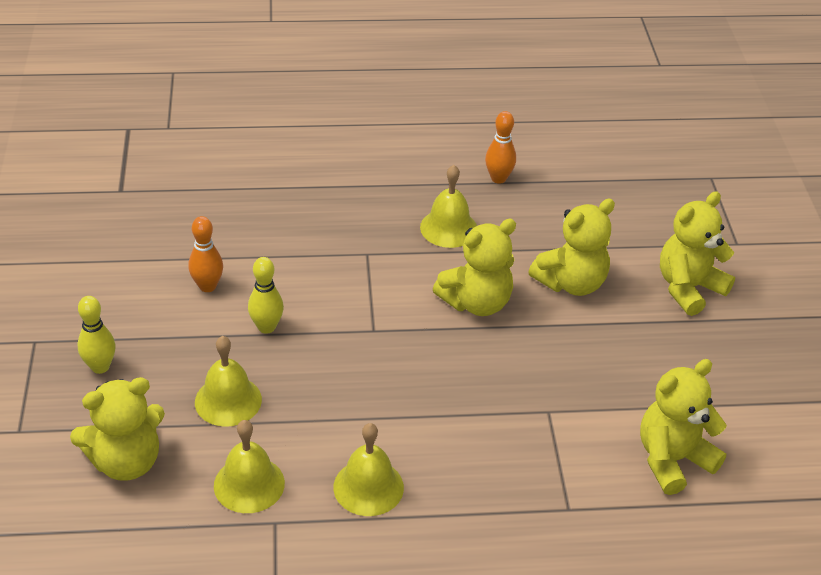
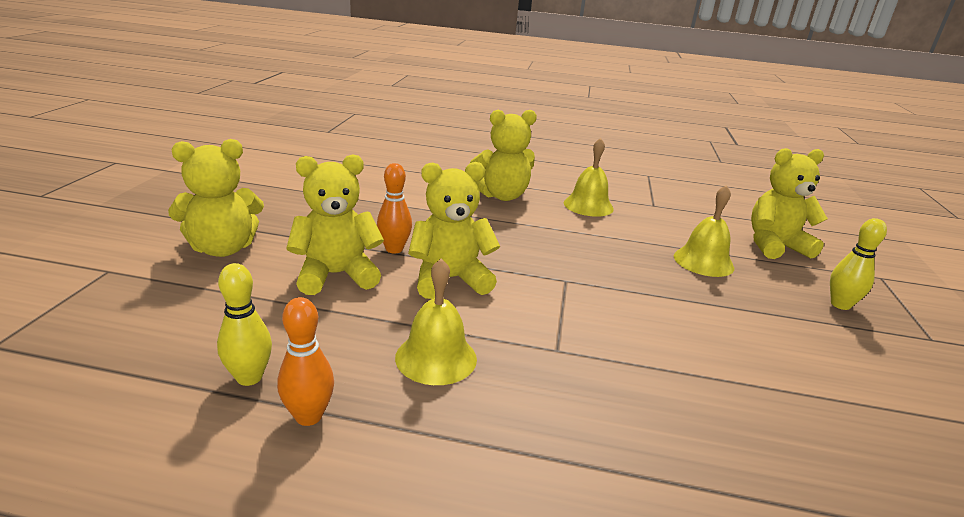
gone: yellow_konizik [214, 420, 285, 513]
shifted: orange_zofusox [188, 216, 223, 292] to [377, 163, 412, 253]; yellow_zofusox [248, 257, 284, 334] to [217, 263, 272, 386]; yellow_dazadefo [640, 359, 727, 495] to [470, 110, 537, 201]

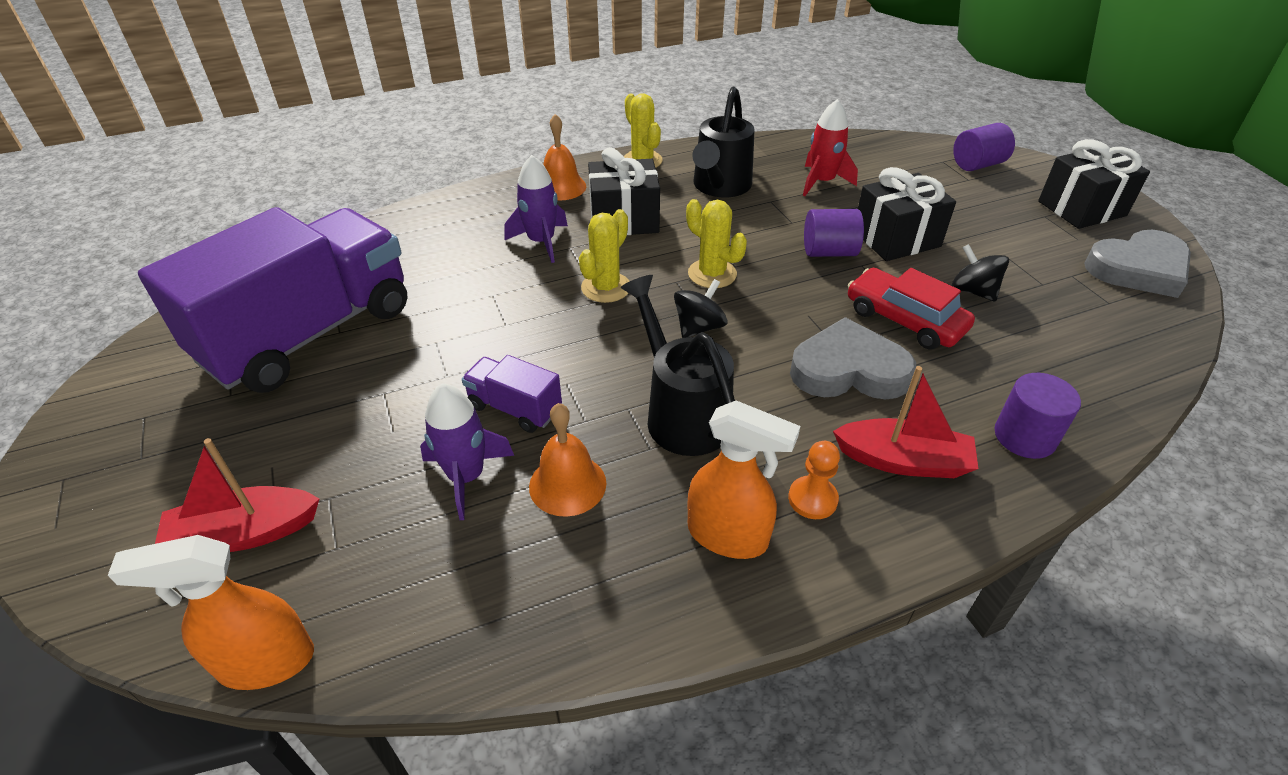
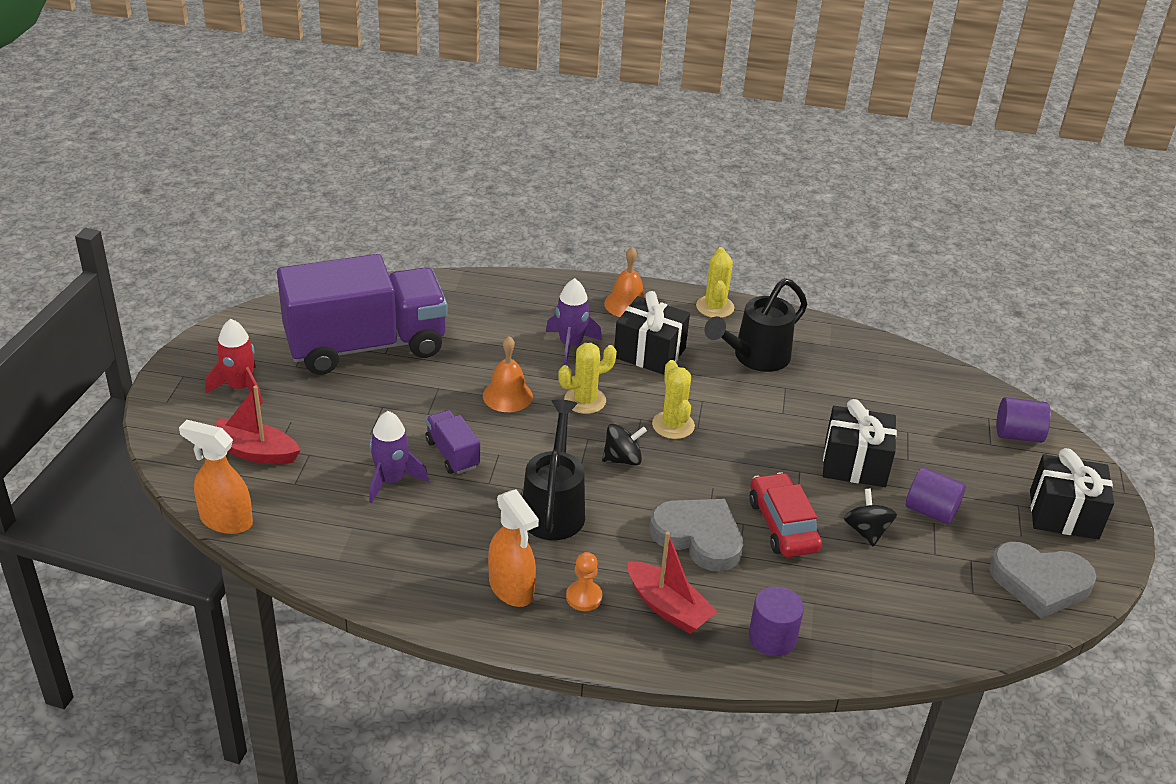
shifted: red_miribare [803, 99, 858, 196] to [205, 319, 263, 405]; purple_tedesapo [804, 209, 864, 257] to [906, 467, 966, 524]; orange_konizik [529, 403, 606, 517] to [483, 336, 533, 412]

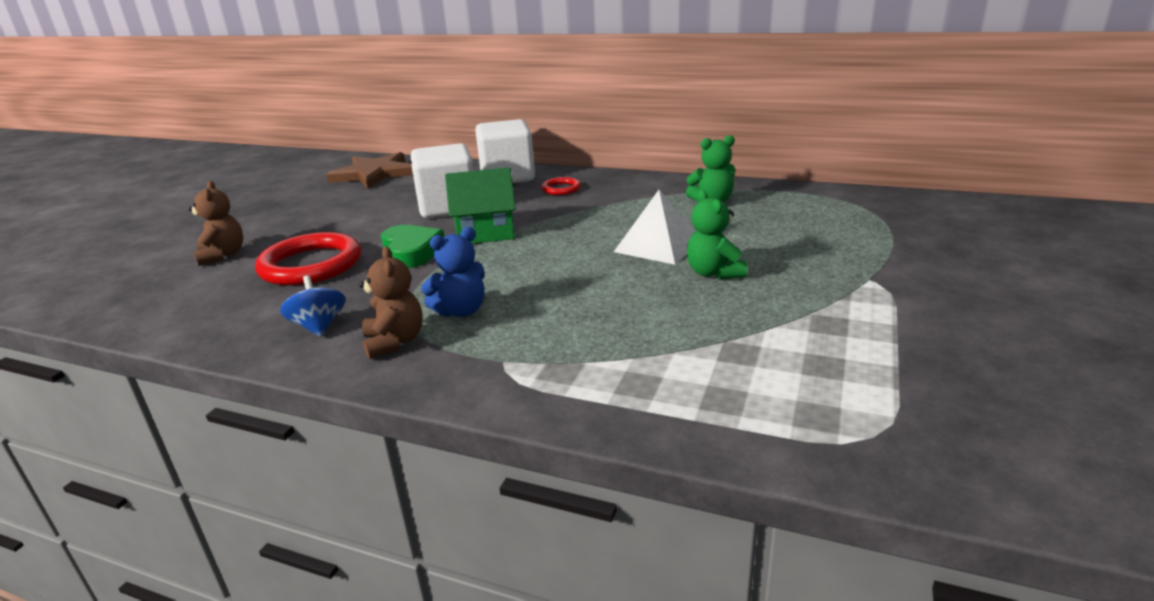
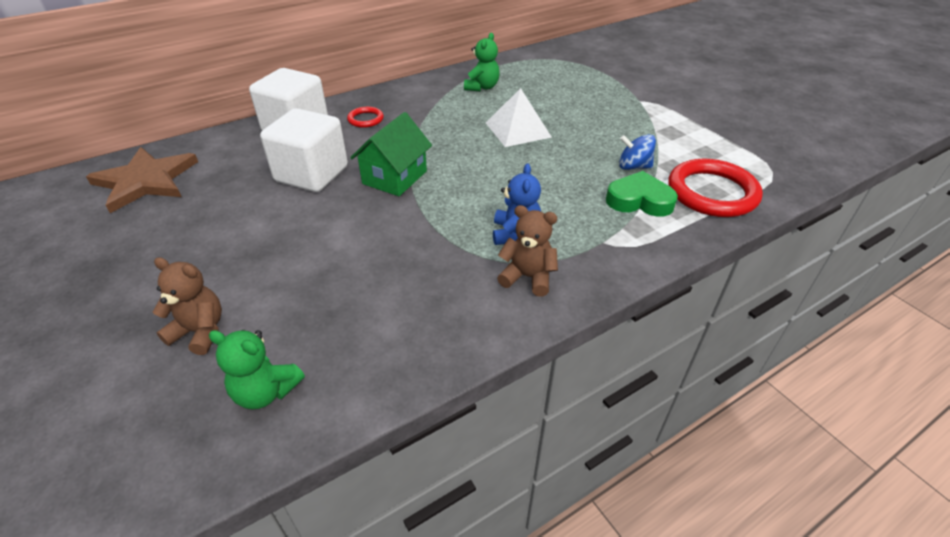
shifted: green_dazadefo [687, 190, 747, 280] to [209, 330, 305, 409]; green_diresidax [381, 225, 445, 268] to [606, 171, 678, 217]; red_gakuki [255, 232, 361, 286] to [668, 159, 763, 217]; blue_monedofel [280, 275, 345, 337] to [619, 134, 656, 170]

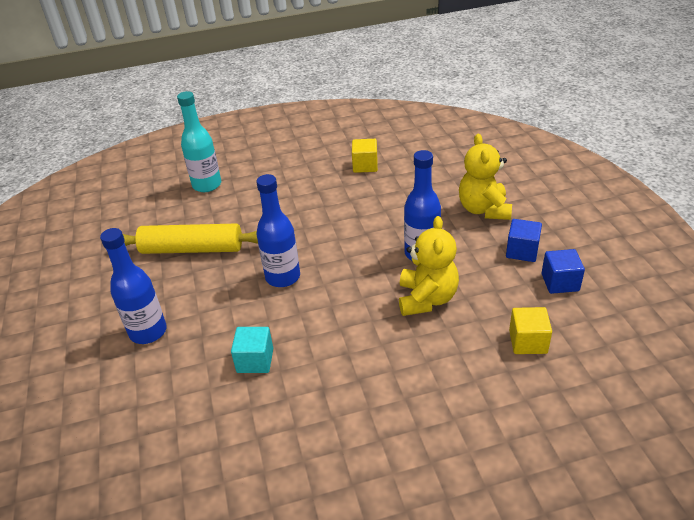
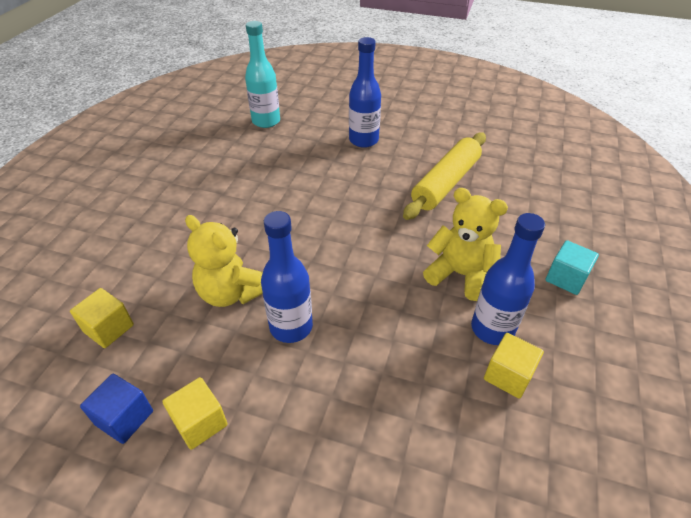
shifted: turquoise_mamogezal [177, 91, 221, 192] to [245, 21, 280, 128]; yellow_dazadefo [459, 134, 512, 220] to [423, 188, 508, 301]; blue_mamogezal [256, 174, 300, 287] to [471, 213, 545, 345]; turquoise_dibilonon [231, 327, 273, 373] to [546, 240, 599, 295]
repainted: blue_dibilonon [506, 219, 542, 262] to yellow_dibilonon [162, 377, 228, 450]

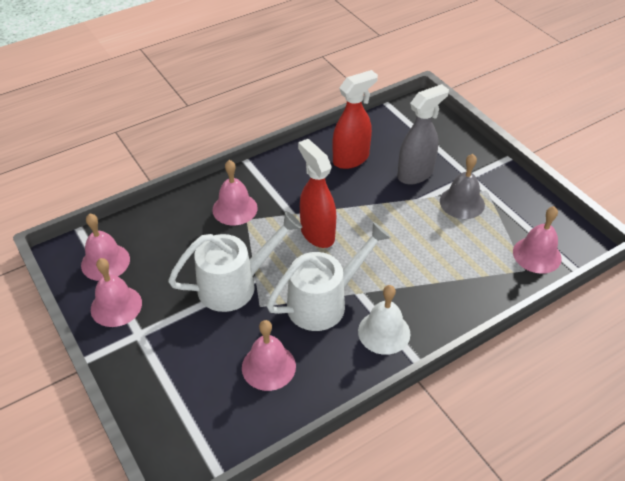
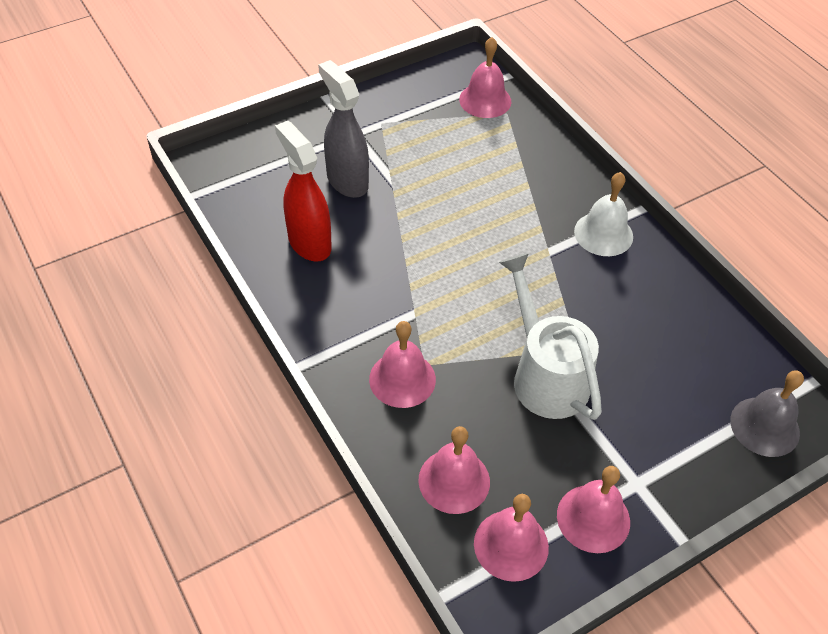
gone: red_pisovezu [298, 139, 336, 248]; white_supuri [266, 222, 391, 331]
shifted: grey_konizik [440, 154, 485, 219] to [730, 370, 804, 457]; pink_konizik [242, 320, 296, 391] to [418, 426, 490, 514]

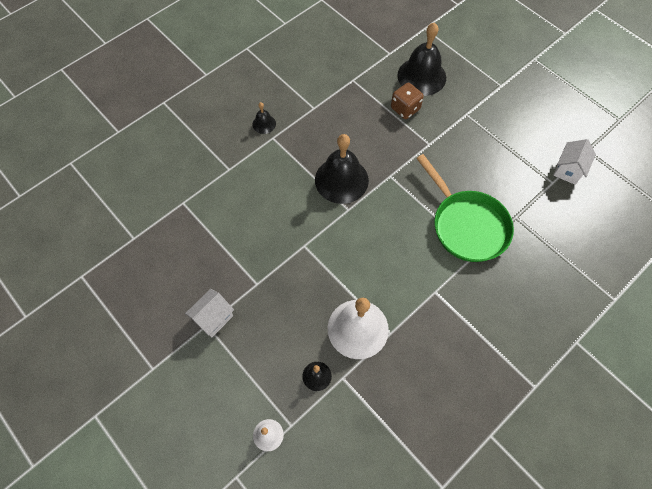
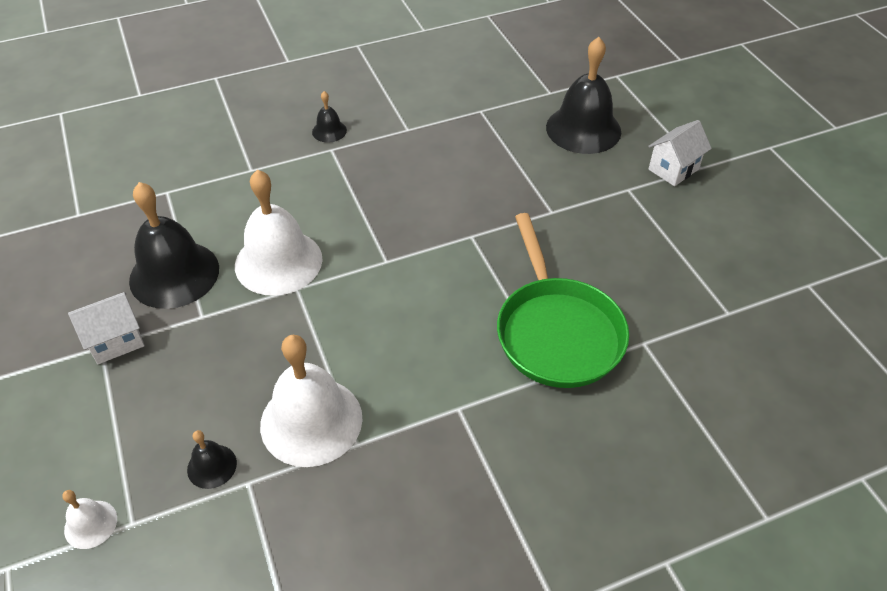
gone: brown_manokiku [391, 83, 424, 119]
new: white_konizik [235, 170, 323, 296]
shifted: black_konizik [315, 134, 369, 204] to [129, 182, 219, 309]; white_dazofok [554, 139, 596, 185] to [648, 120, 712, 186]

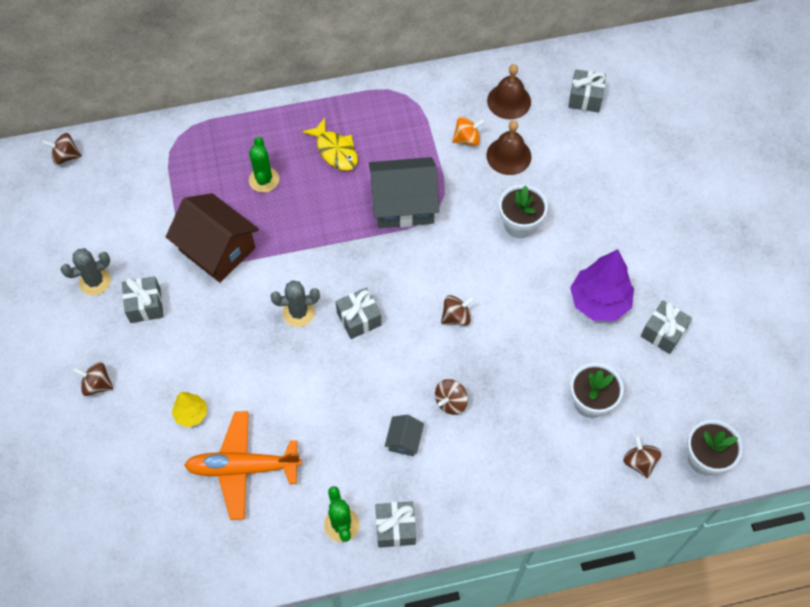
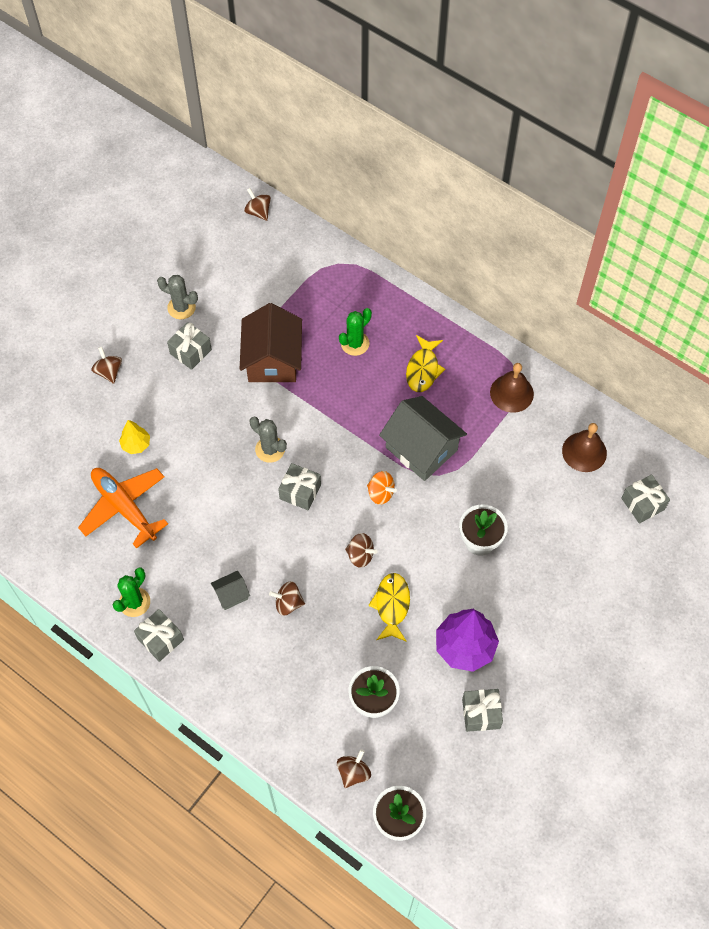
new: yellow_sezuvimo [368, 573, 410, 642]
shifted: orange_monedofel [452, 117, 485, 146] to [367, 471, 397, 505]; brown_konizik [486, 120, 531, 175] to [490, 363, 534, 413]

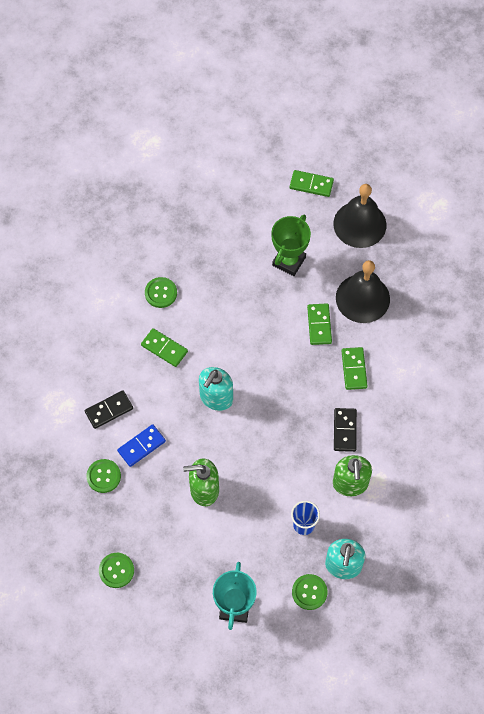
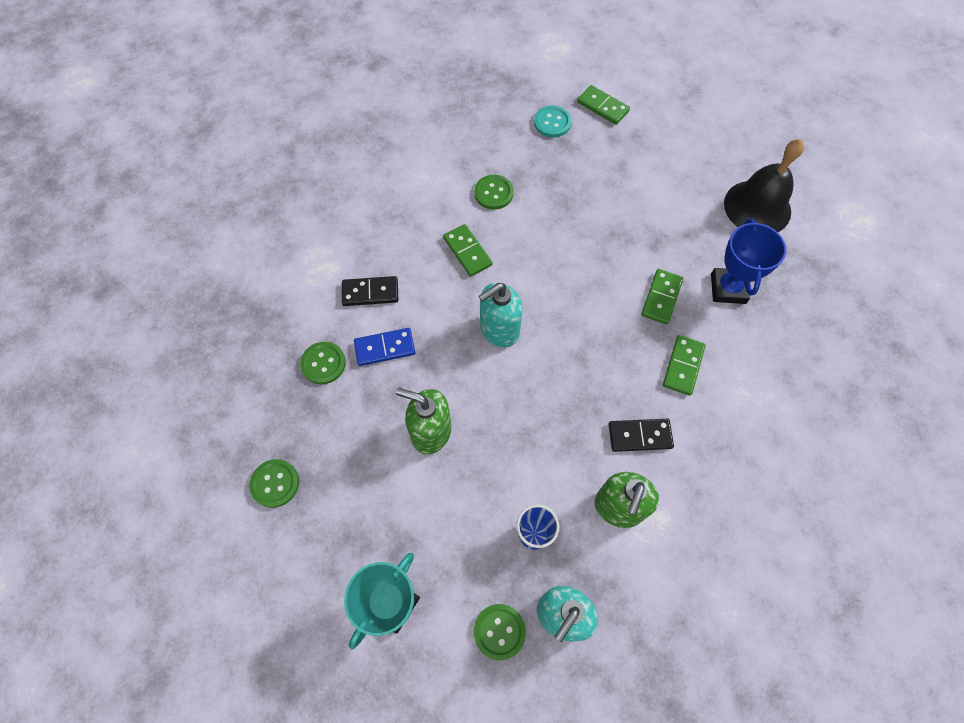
gone: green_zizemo [271, 215, 311, 276]
new: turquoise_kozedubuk [534, 106, 572, 137]
shifted: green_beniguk [290, 170, 334, 197] to [577, 85, 630, 125]
swapped: black_konizik [336, 260, 390, 323] to blue_zizemo [711, 218, 786, 304]
rotated: black_beniguk [334, 408, 357, 452] = [609, 419, 674, 452] 60 degrees clockwise

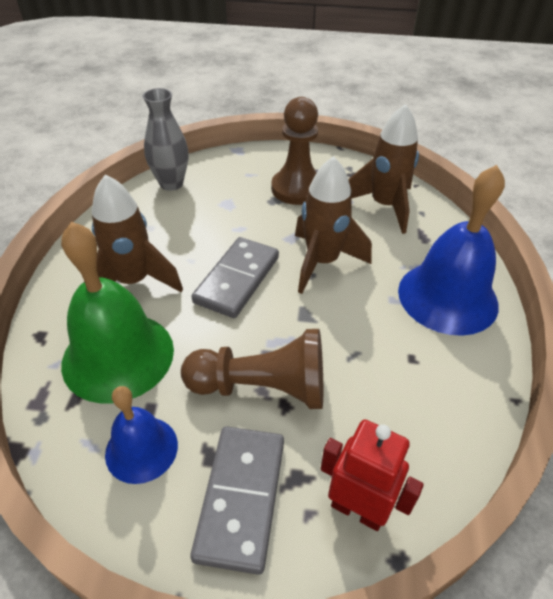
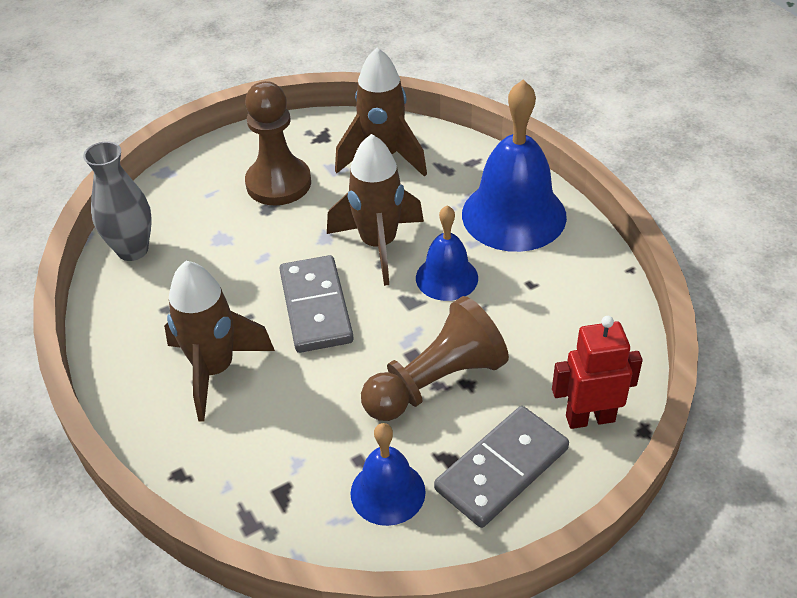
gone: green_konizik [61, 222, 174, 404]
new: blue_konizik [416, 205, 478, 301]
rotated: grey_beniguk [190, 426, 284, 575] = [434, 406, 569, 528] 75 degrees clockwise

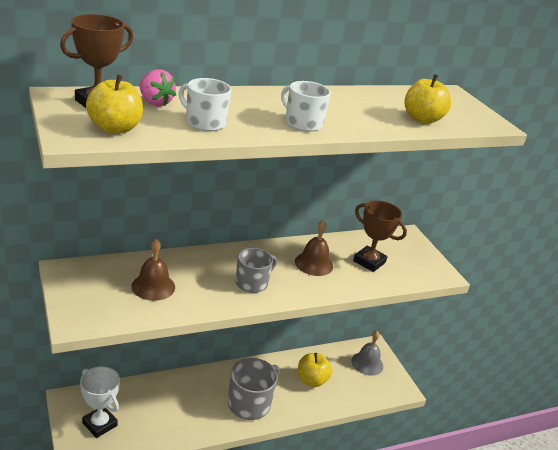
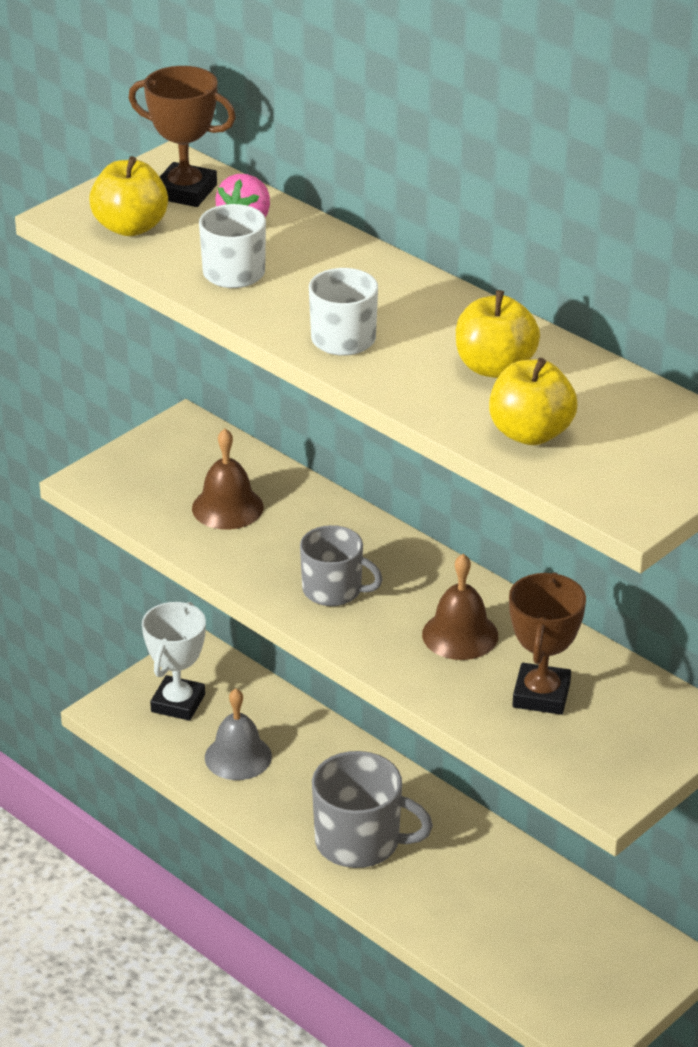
shifted: grey_konizik [352, 331, 383, 376] to [205, 688, 272, 780]; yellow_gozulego [298, 353, 332, 387] to [456, 290, 540, 378]

